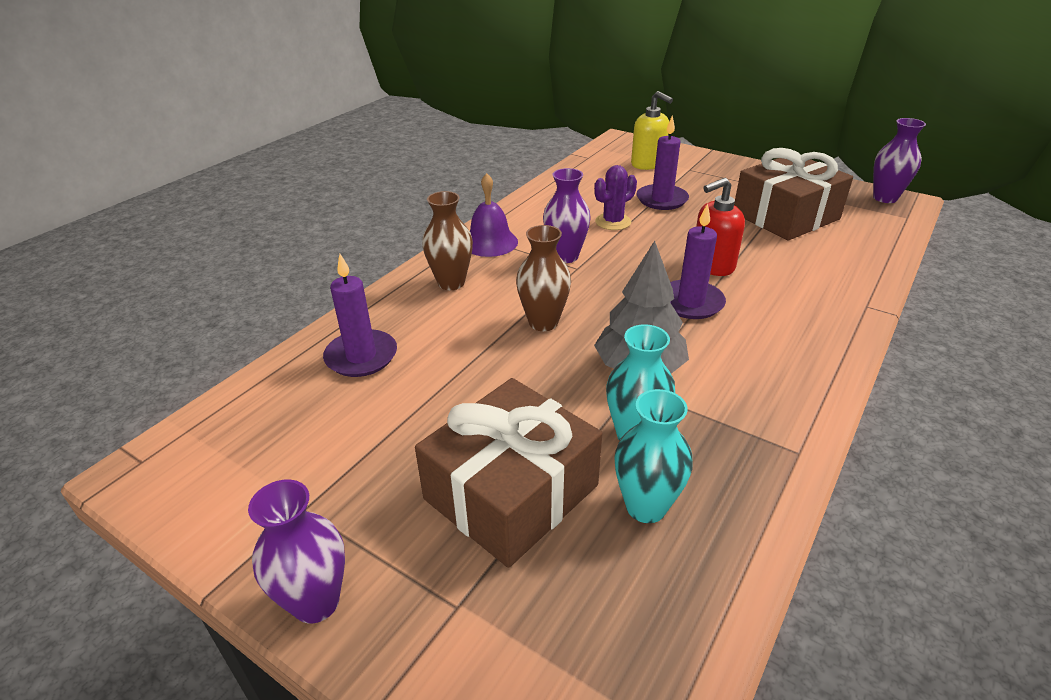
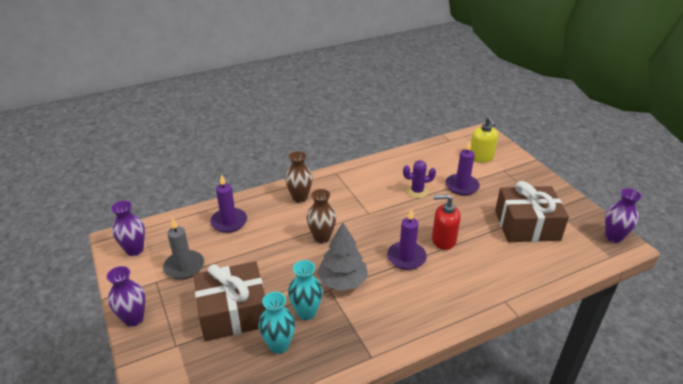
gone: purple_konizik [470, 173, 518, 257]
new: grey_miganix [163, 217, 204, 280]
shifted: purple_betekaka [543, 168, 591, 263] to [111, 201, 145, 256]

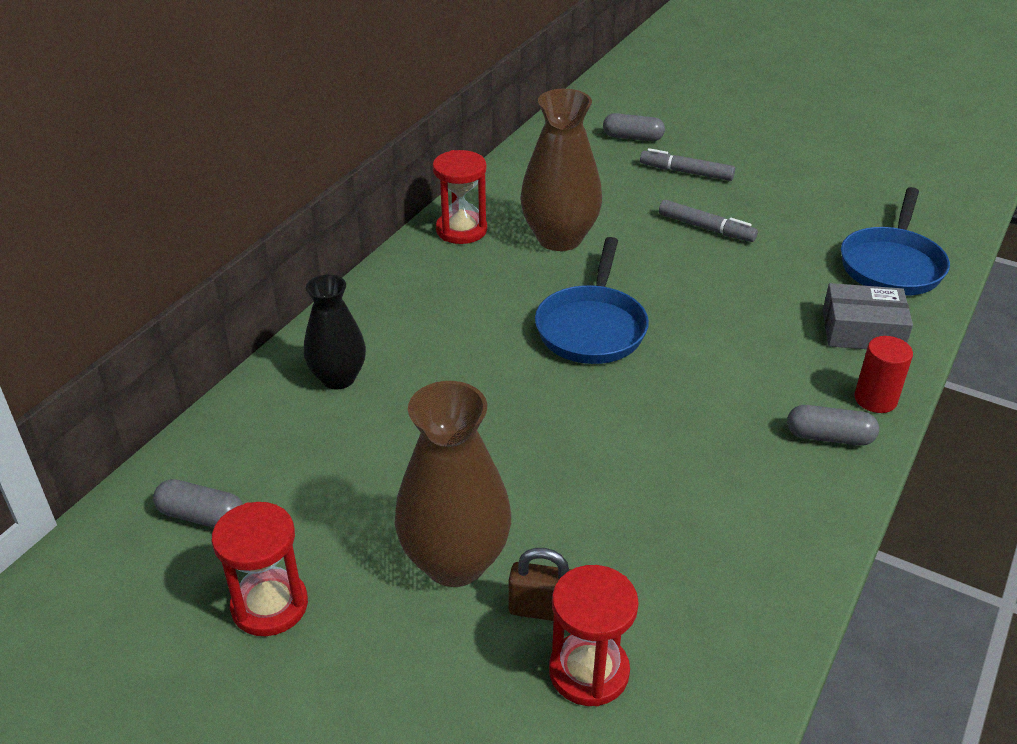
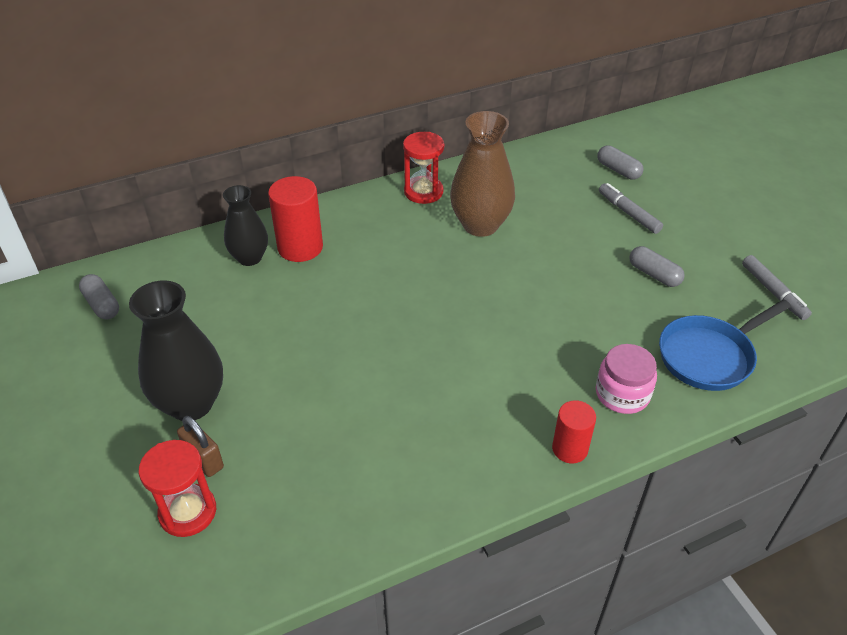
gone: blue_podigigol [535, 237, 649, 364]; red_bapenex [212, 502, 308, 636]
new: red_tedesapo [268, 176, 323, 262]
shifted: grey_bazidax [659, 200, 758, 242] to [742, 255, 812, 320]; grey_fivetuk [787, 405, 879, 446] to [629, 246, 685, 287]
swapped: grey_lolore [823, 283, 913, 349] to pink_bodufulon [596, 344, 657, 414]
repainted: brown_betekaka [395, 381, 511, 587] to black_betekaka [129, 280, 223, 421]

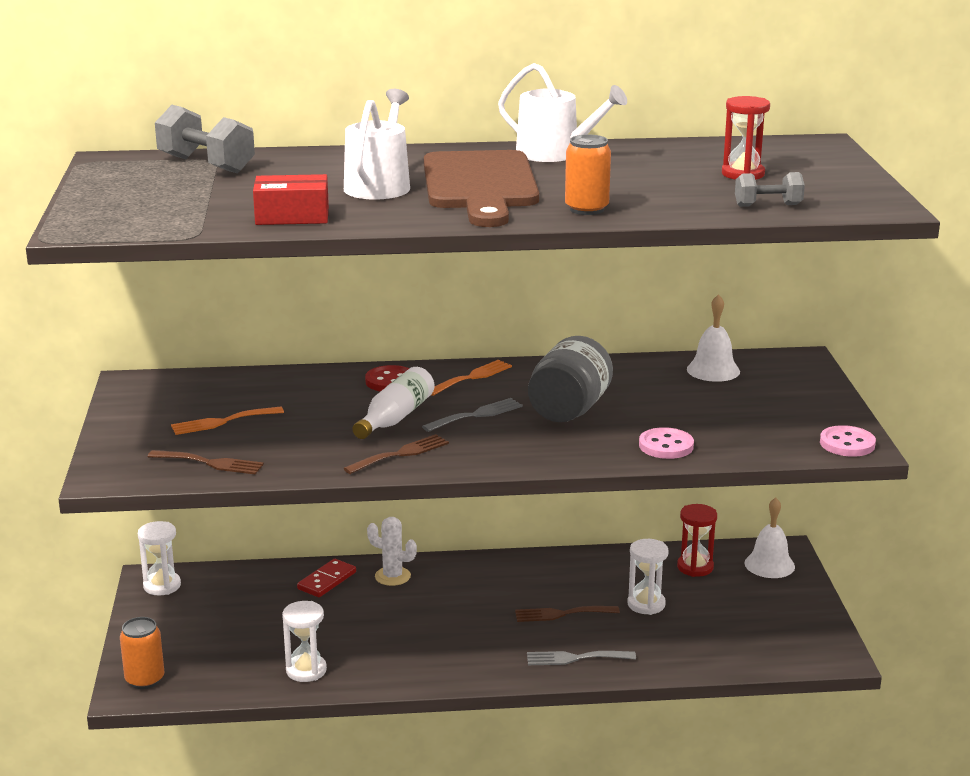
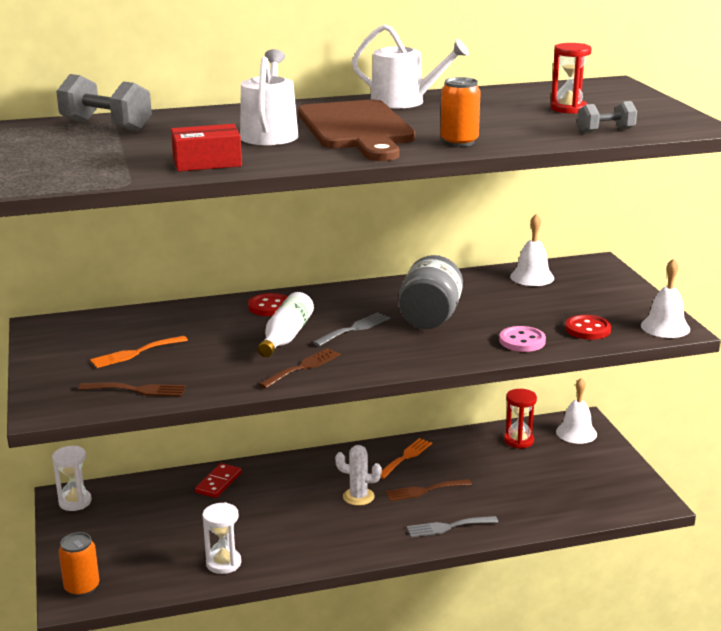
gone: white_bapenex [628, 539, 669, 615]
new: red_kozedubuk [565, 315, 611, 340]
shifted: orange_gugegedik [431, 360, 512, 396] to [380, 438, 432, 479]; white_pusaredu [367, 517, 417, 586] to [335, 445, 382, 506]
swapped: pink_kozedubuk [820, 425, 876, 457] to white_konizik [641, 258, 690, 338]

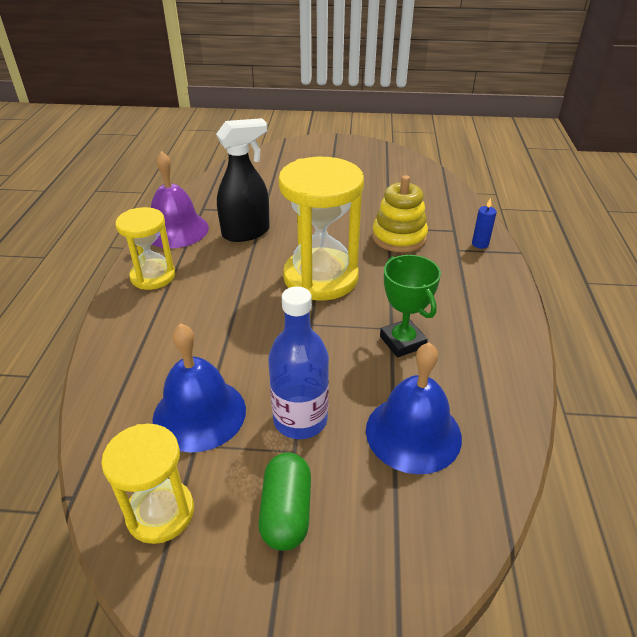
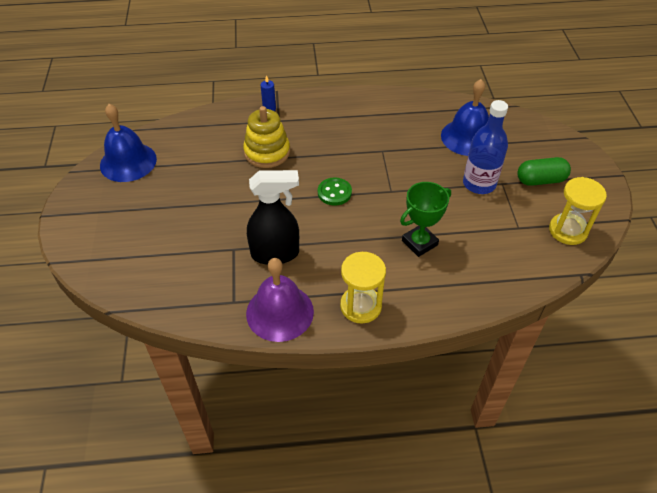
shifted: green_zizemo [380, 255, 441, 358] to [400, 182, 451, 257]; blue_konizik [152, 323, 246, 453] to [100, 104, 157, 182]
swapped: yellow_bapenex [278, 157, 364, 301] to green_kozedubuk [318, 178, 352, 206]
rotated: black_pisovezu [216, 118, 270, 242] = [247, 170, 299, 265] 120 degrees clockwise

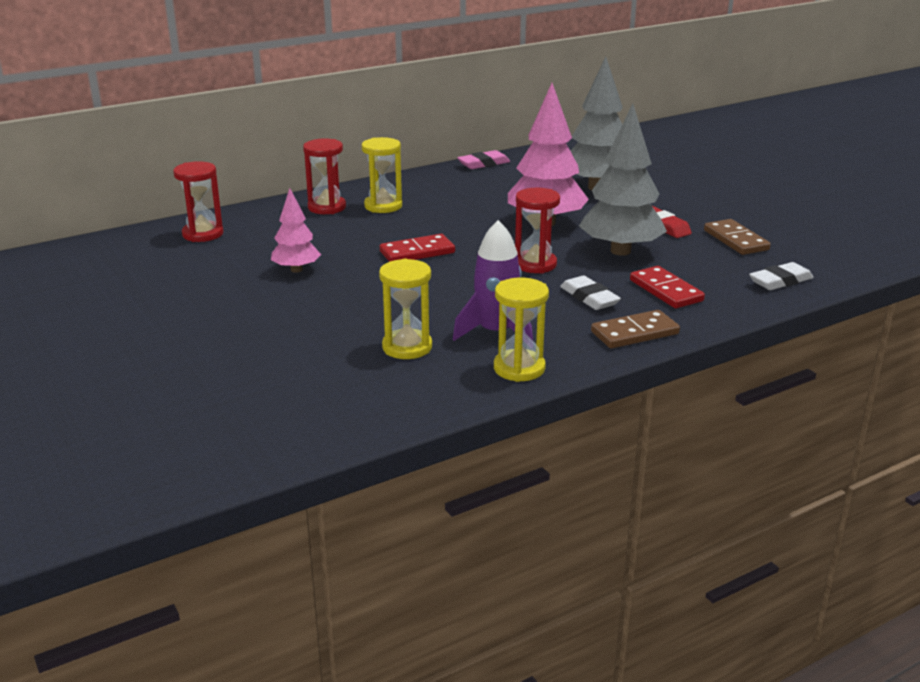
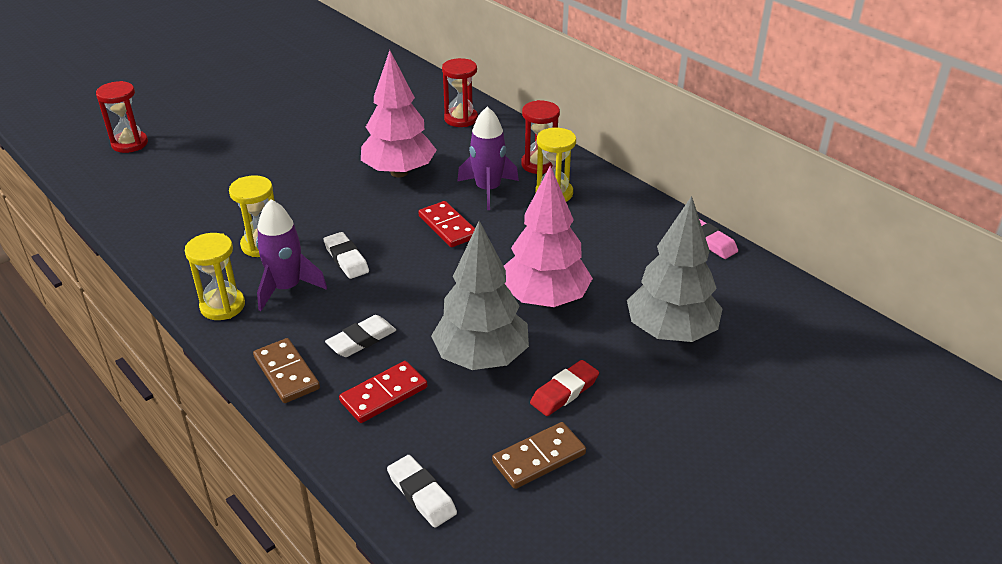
new: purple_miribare [457, 106, 519, 210]; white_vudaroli [323, 232, 369, 279]
shifted: red_bapenex [515, 188, 560, 273] to [96, 81, 148, 153]
scaled: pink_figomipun [271, 188, 321, 273] = [361, 50, 437, 177] x1.79

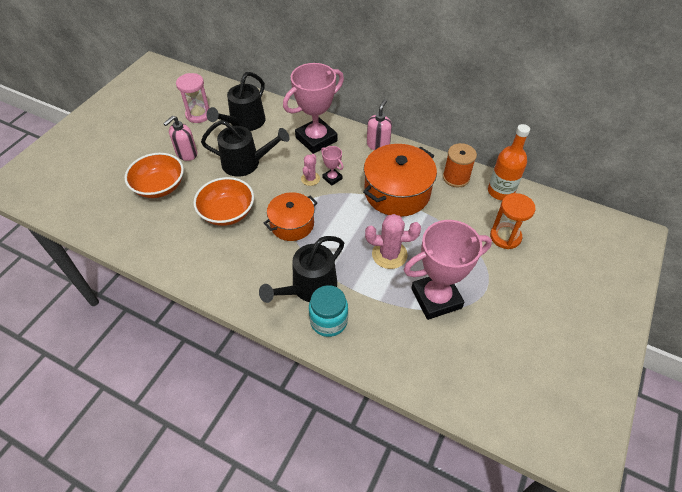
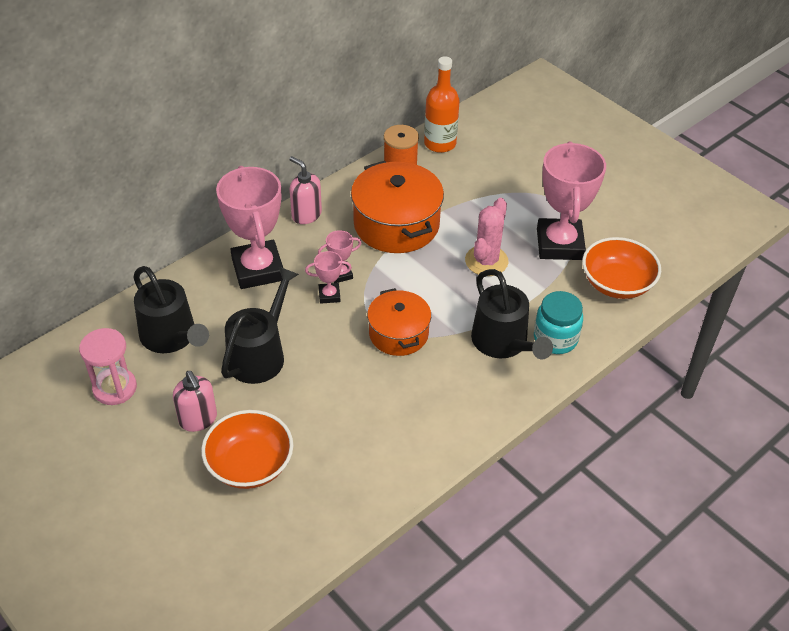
gone: orange_bapenex [490, 193, 536, 249]
shifted: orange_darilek [193, 177, 254, 226] to [582, 237, 661, 299]
swapped: pink_pusaredu [301, 154, 320, 186] to pink_zizemo [305, 251, 352, 304]

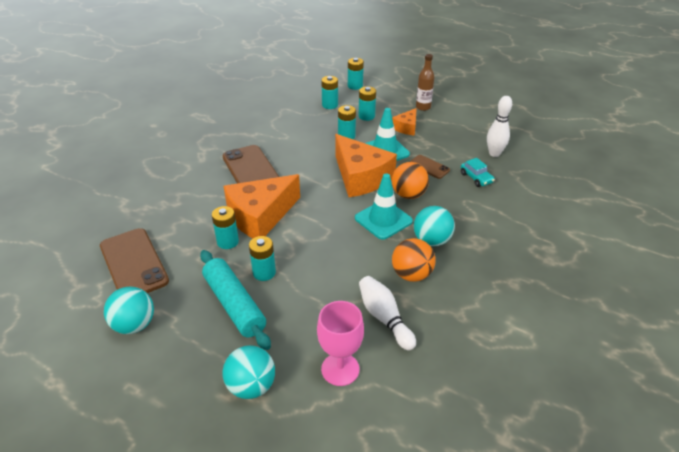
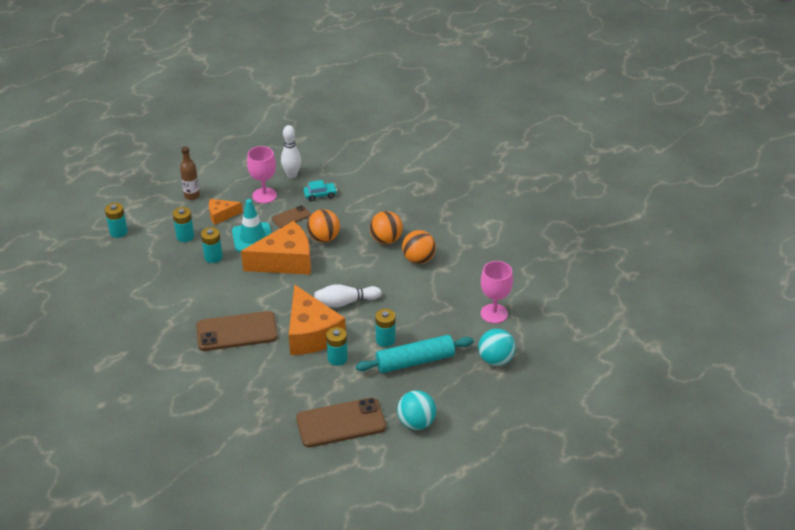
gone: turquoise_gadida [321, 76, 338, 109]; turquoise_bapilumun [355, 174, 413, 240]
new: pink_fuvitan [247, 146, 277, 203]
shifted: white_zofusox [359, 276, 416, 351] to [314, 284, 382, 307]
repainted: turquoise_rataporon [414, 206, 455, 246] to orange_rataporon [370, 211, 403, 244]
rotated: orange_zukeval [392, 108, 417, 136] = [209, 199, 242, 225] 120 degrees clockwise

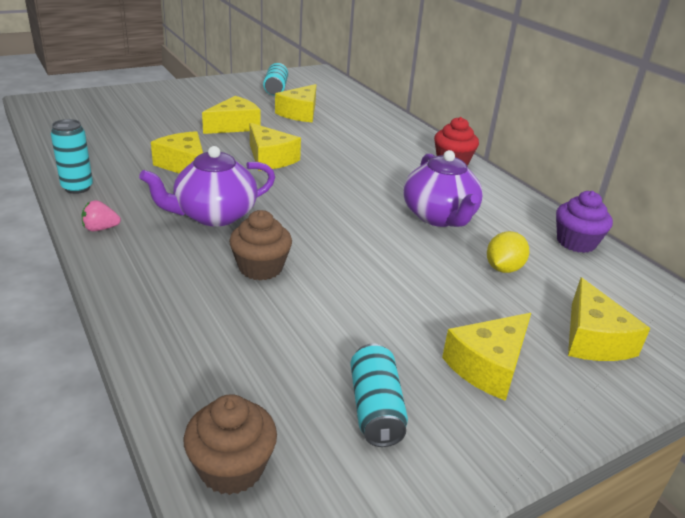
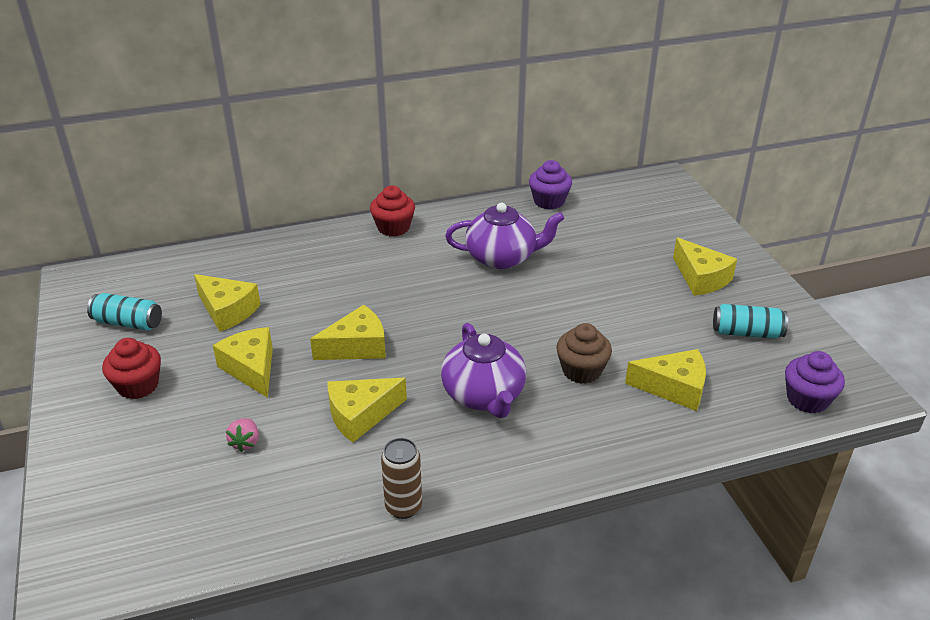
gone: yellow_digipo [487, 231, 529, 273]
new: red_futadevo [102, 338, 161, 399]
shifted: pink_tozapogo [82, 200, 121, 231] to [226, 418, 259, 452]; yellow_zukeval [568, 277, 650, 361] to [625, 349, 706, 411]
repainted: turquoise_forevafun [51, 119, 93, 194] to brown_forevafun [381, 438, 422, 519]; brown_futadevo [184, 394, 277, 495] to purple_futadevo [785, 351, 845, 414]

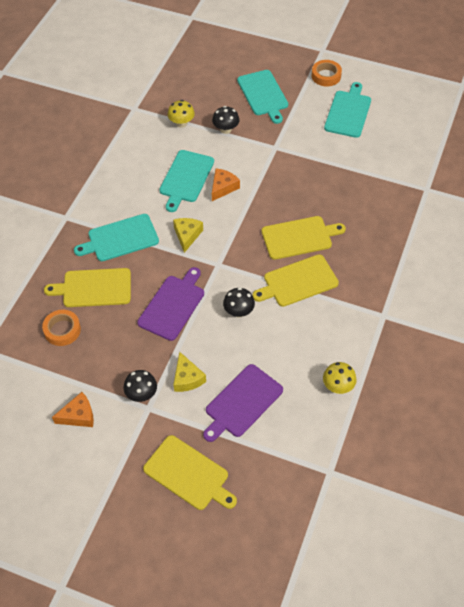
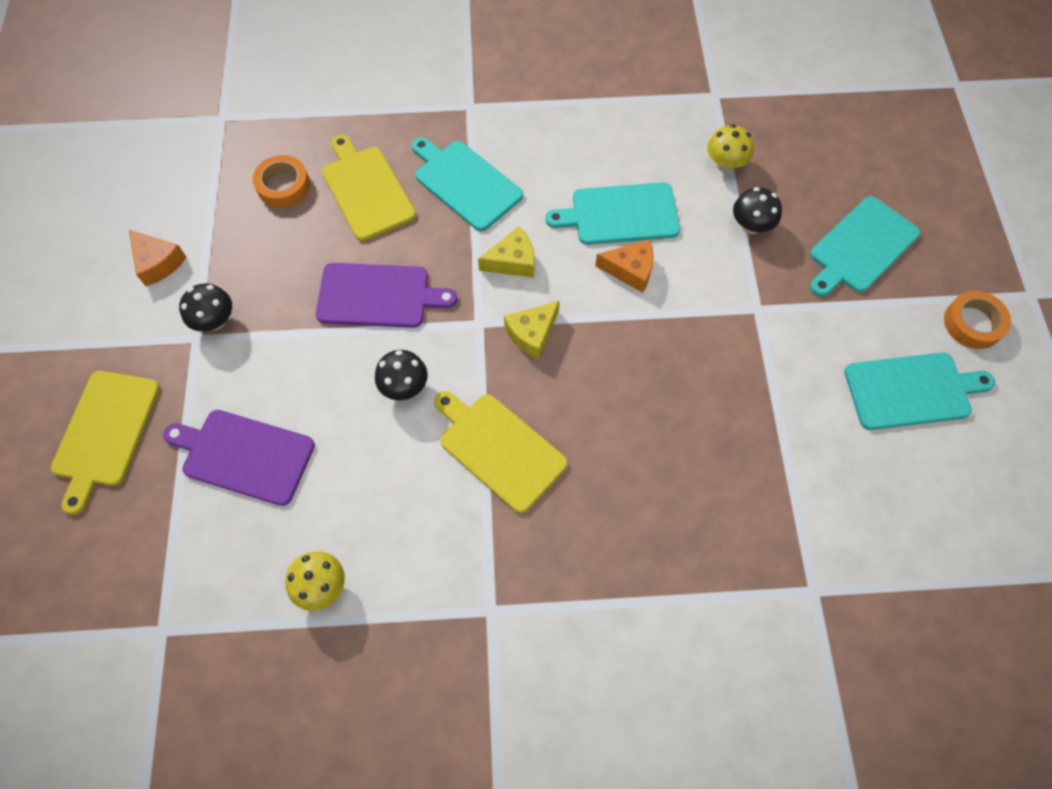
gone: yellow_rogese [262, 216, 346, 260]
shifted: yellow_zukeval [173, 352, 206, 392] to [504, 301, 560, 359]

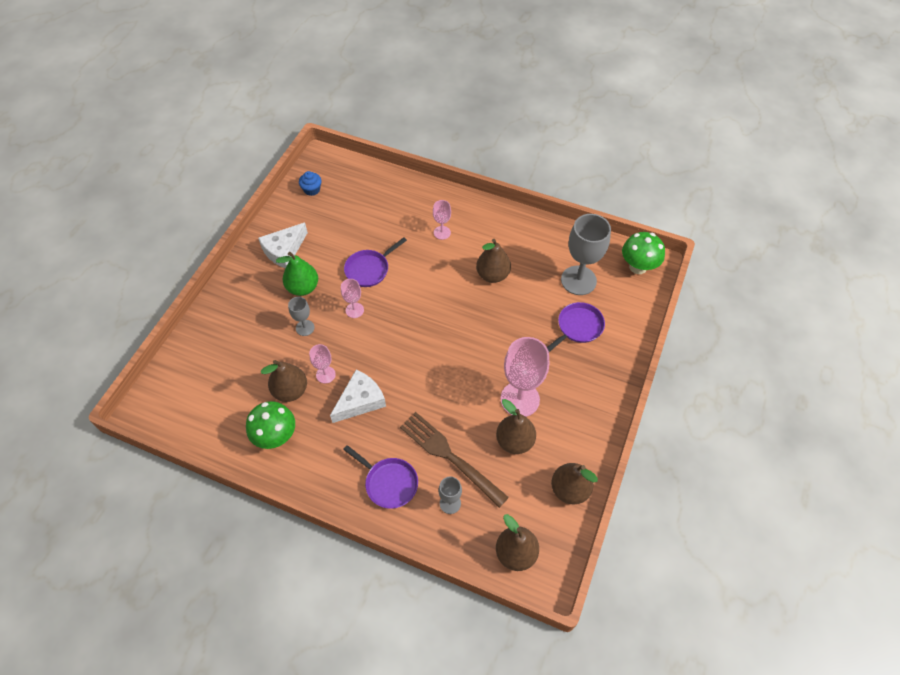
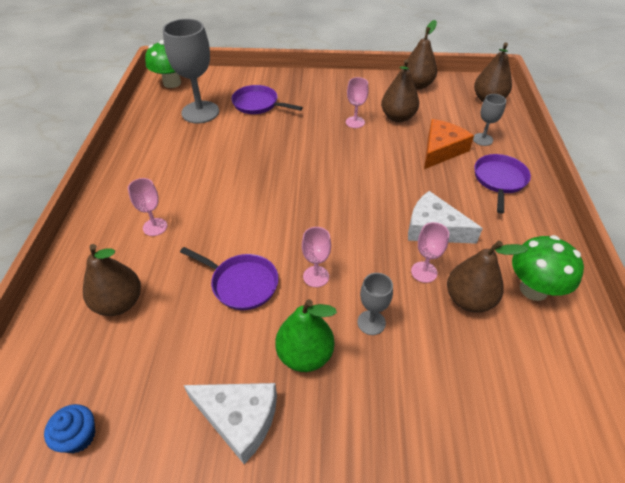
shifted: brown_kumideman [476, 239, 511, 283] to [83, 244, 141, 316]
swapped: brown_gugegedik [400, 412, 509, 508] to orange_zukeval [424, 119, 474, 169]
scaled: pink_fuvitan [501, 337, 549, 417] = [346, 77, 369, 128] x0.50

